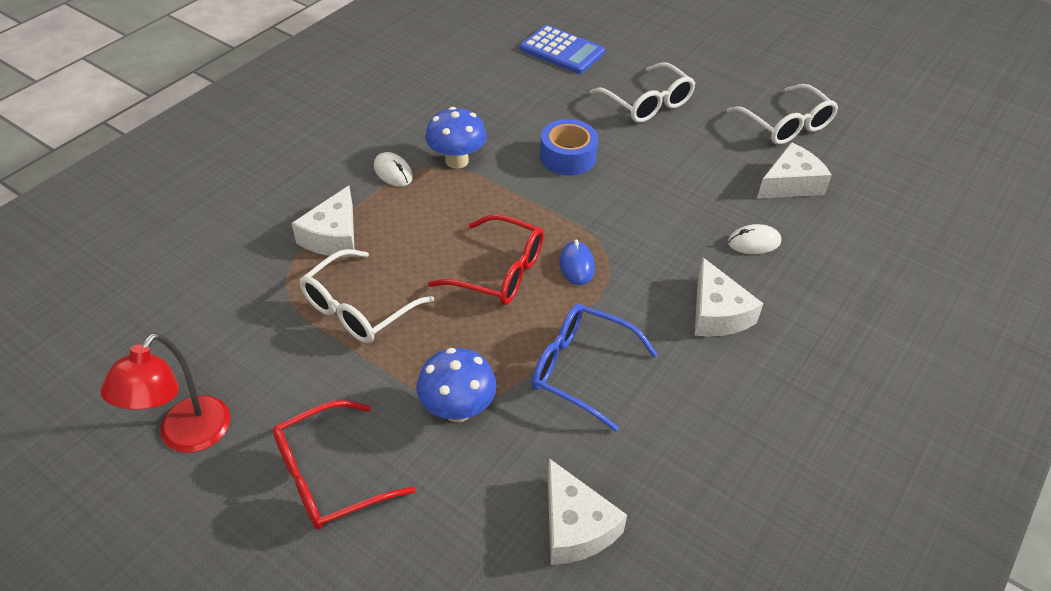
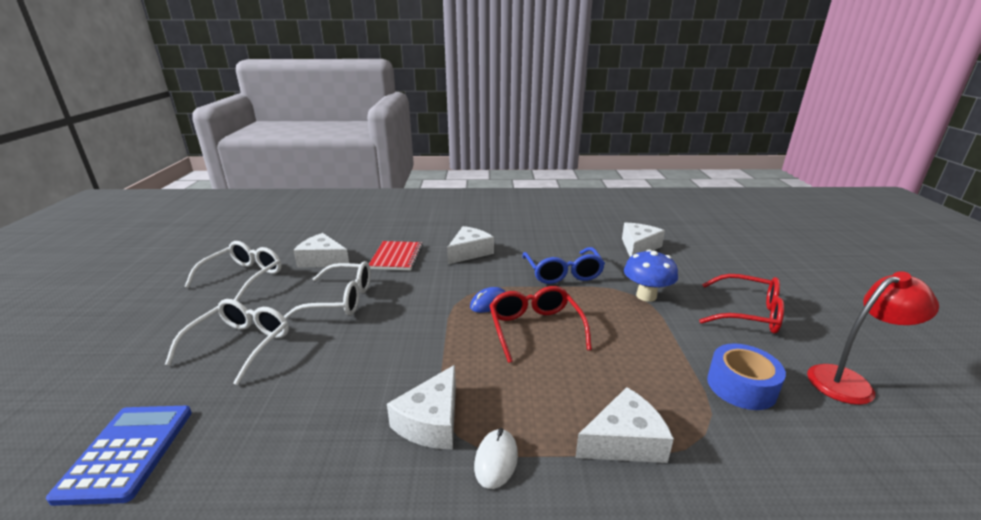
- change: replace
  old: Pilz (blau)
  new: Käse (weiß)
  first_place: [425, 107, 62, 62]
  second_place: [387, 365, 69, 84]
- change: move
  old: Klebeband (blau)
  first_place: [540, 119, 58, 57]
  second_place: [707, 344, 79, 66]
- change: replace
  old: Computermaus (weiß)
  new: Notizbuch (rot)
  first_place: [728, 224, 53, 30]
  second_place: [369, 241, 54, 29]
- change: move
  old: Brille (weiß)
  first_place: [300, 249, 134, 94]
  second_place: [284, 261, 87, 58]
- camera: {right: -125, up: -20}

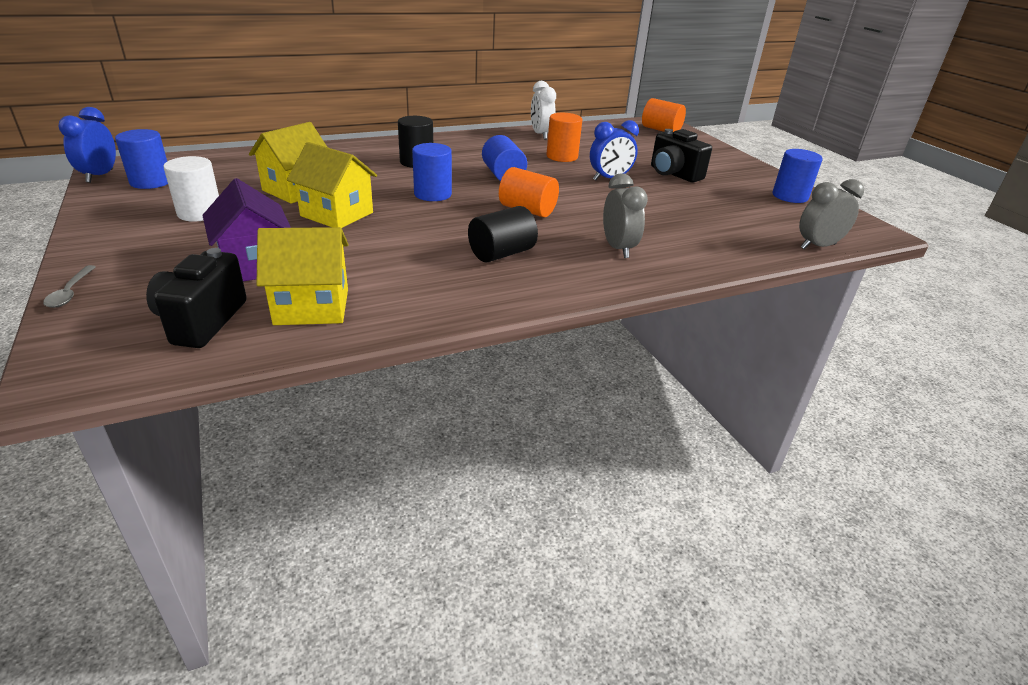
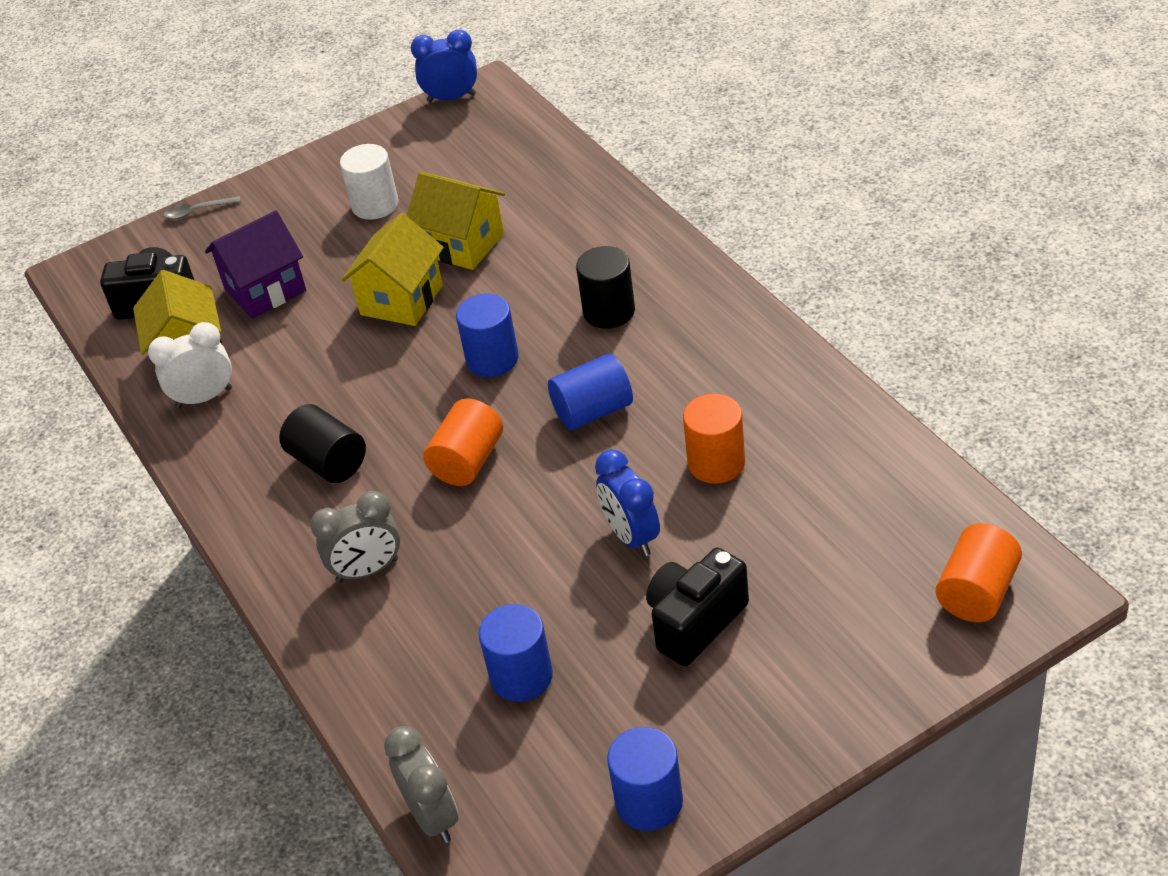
- change: move
  old: Wecker (weiß)
  first_place: [531, 81, 25, 59]
  second_place: [148, 322, 84, 86]
- change: move
  old: Vollzylinder (blau)
  first_place: [115, 129, 53, 60]
  second_place: [479, 604, 74, 98]
- camera: {right: 90, up: 10}

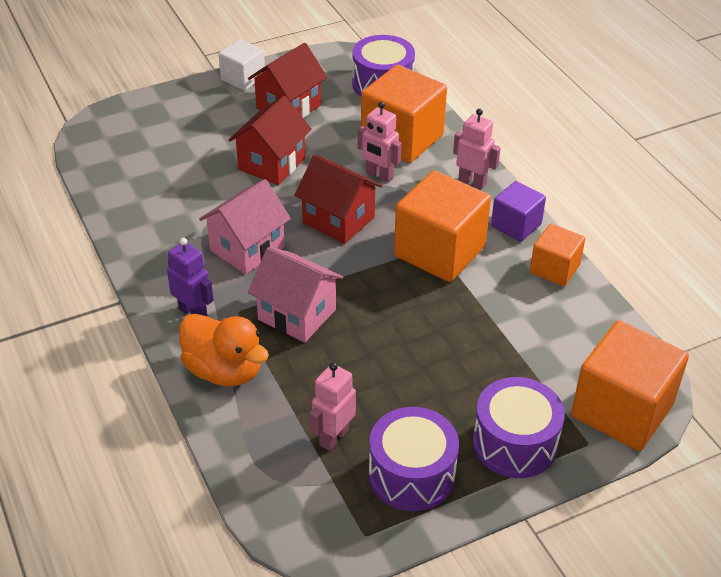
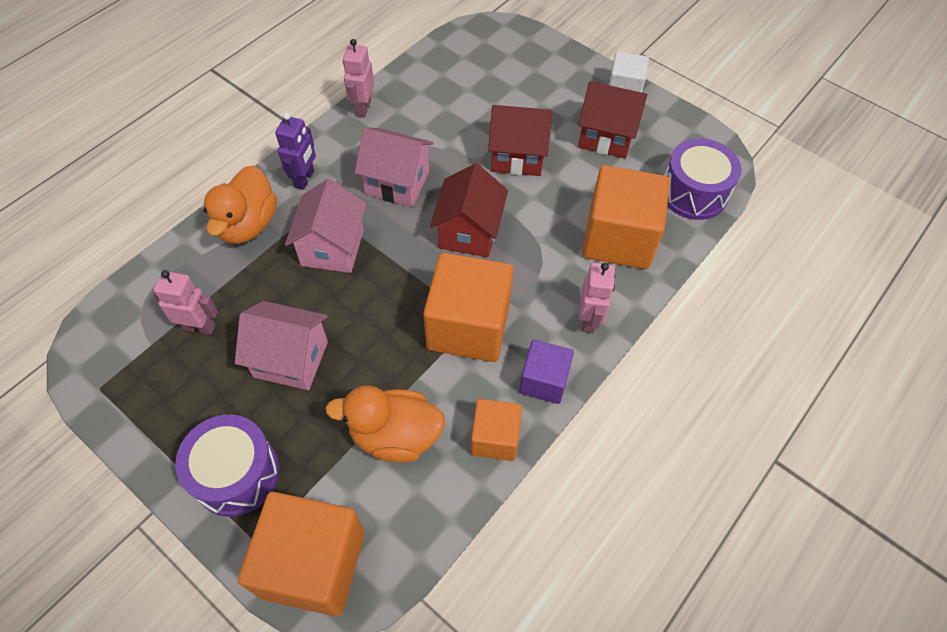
- change: move
  old: Roboter (rosa)
  first_place: [358, 102, 44, 80]
  second_place: [343, 39, 31, 78]
- change: delete
  old: Trommel (lila)
  first_place: [369, 407, 90, 104]
- change: insert
  new: Haus (rosa)
  second_place: [235, 301, 93, 89]
- change: insert
  new: Ente (orange)
  second_place: [325, 385, 120, 78]
- camera: {right: 65, up: 15}

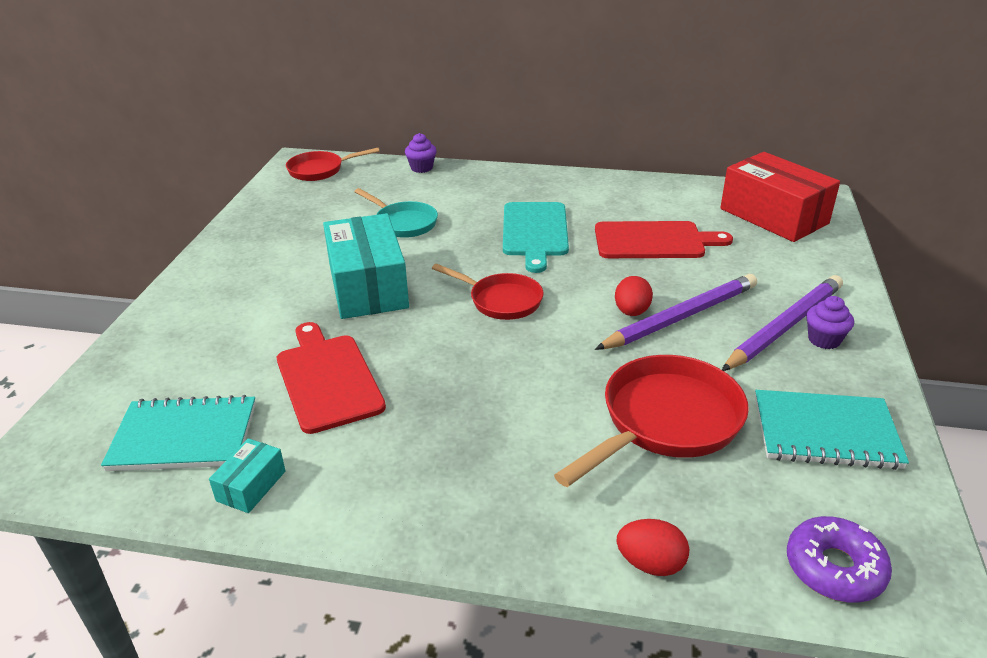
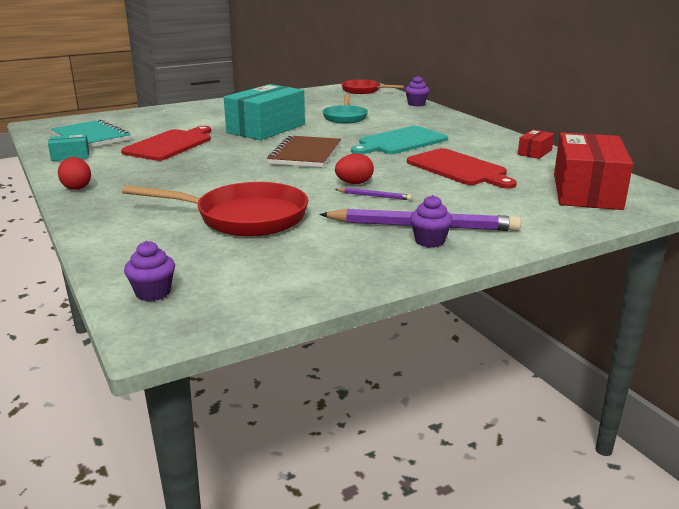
- change: replace
  old: Pfanne (rot)
  new: Notizbuch (braun)
  first_place: [432, 264, 112, 56]
  second_place: [267, 135, 74, 32]
- change: resize
  old: Bleistift (lila)
  first_place: [595, 274, 162, 76]
  second_place: [335, 188, 77, 12]
  factor: 0.44
- change: delete
  old: Notizbuch (türkis)
  first_place: [755, 390, 154, 80]
- change: replace
  old: Donut (lila)
  new: Muffin (lila)
  first_place: [787, 516, 105, 87]
  second_place: [124, 241, 51, 60]
- change: move
  old: Ei (rot)
  first_place: [617, 519, 72, 57]
  second_place: [58, 157, 33, 33]
- change: insert
  new: Schachtel (rot)
  second_place: [518, 130, 36, 29]
- camera: {right: 50, up: -10}

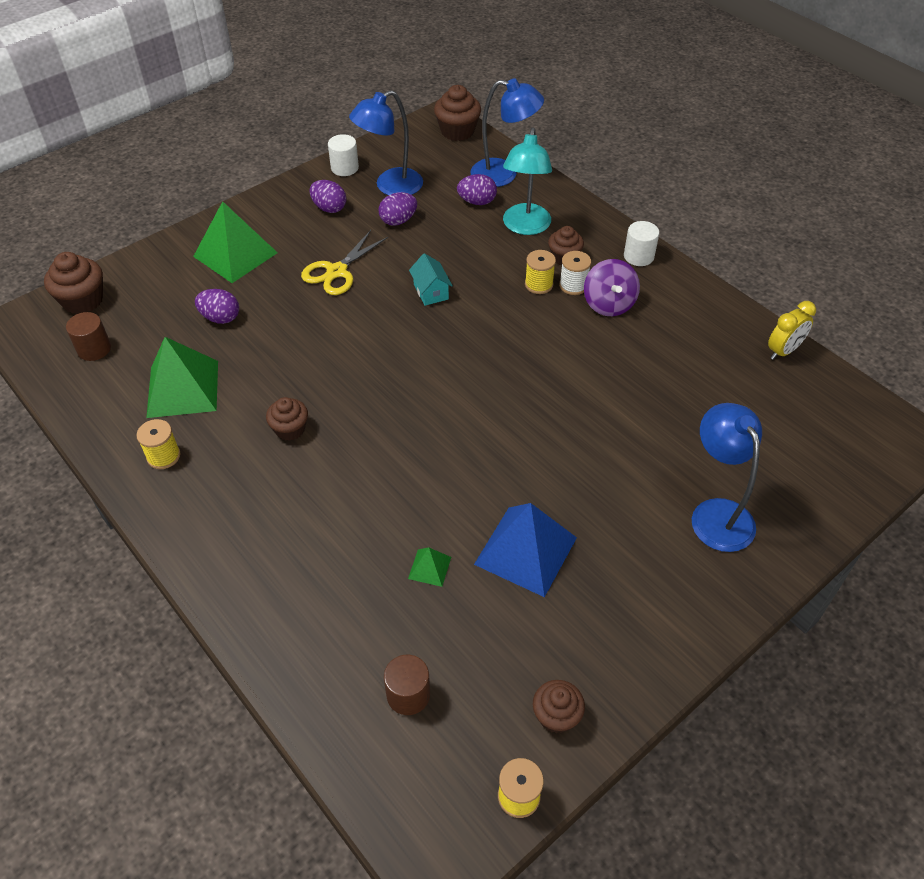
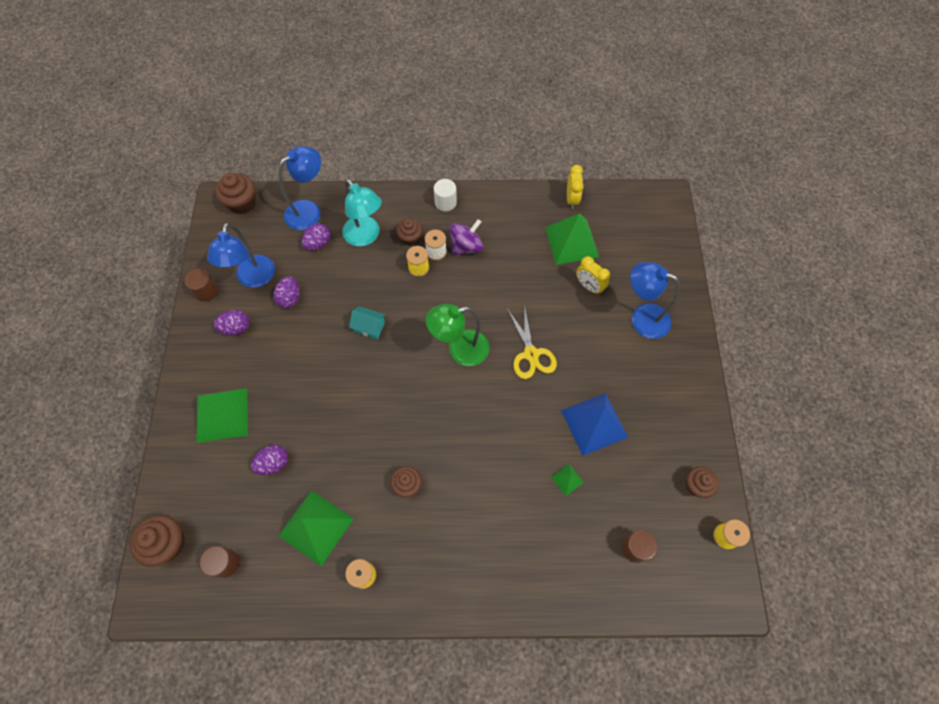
- change: recolor
  old: Vollzylinder (weiß)
  new: Vollzylinder (braun)
  first_place: [328, 134, 31, 42]
  second_place: [185, 269, 33, 33]
- change: move
  old: Schere (gelb)
  first_place: [301, 230, 87, 65]
  second_place: [508, 304, 49, 75]
- change: rotate
  old: Kreisel (lila)
  first_place: [584, 259, 56, 57]
  second_place: [450, 219, 34, 37]
  degrees: -75
- change: insert
  new: Pyramide (grün)
  second_place: [545, 213, 54, 52]
- change: insert
  new: Wecker (gelb)
  second_place: [576, 256, 34, 39]
- change: insert
  new: Lampe (grün)
  second_place: [426, 304, 63, 62]
- camera: {right: -50, up: 15}

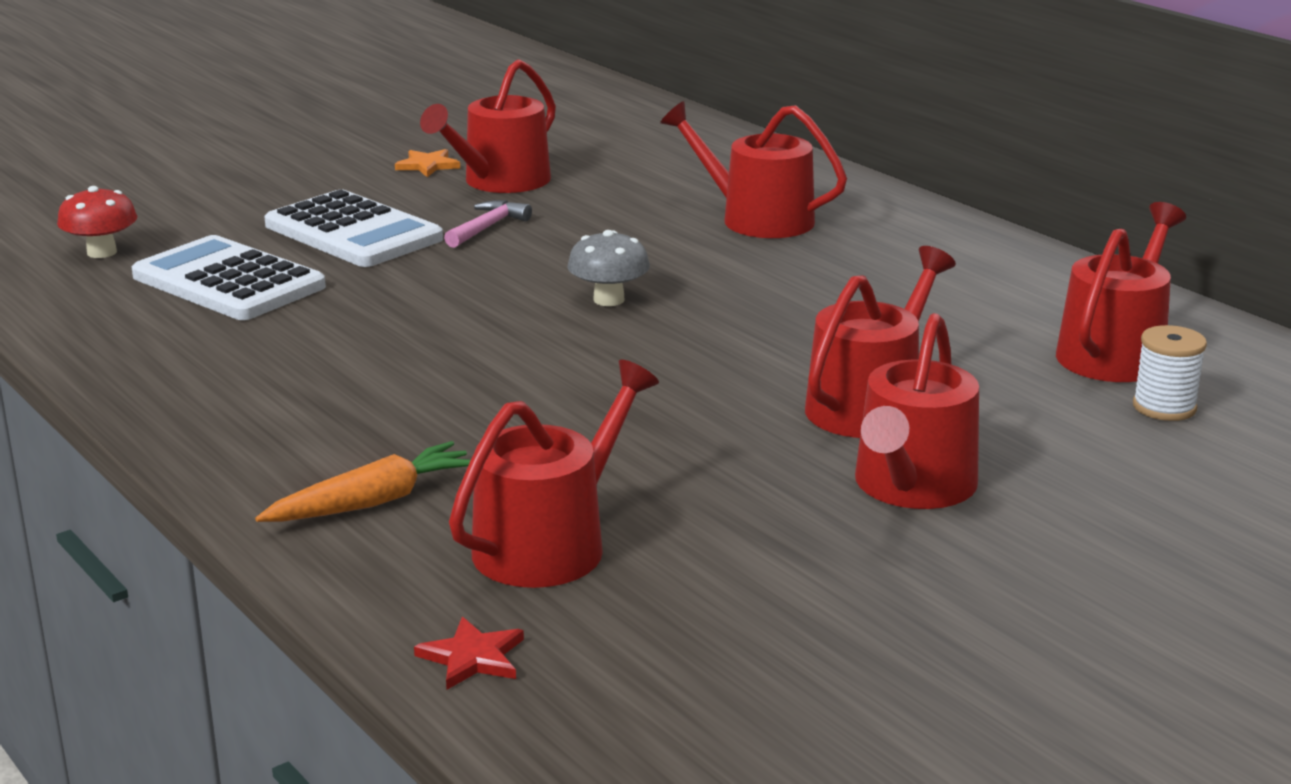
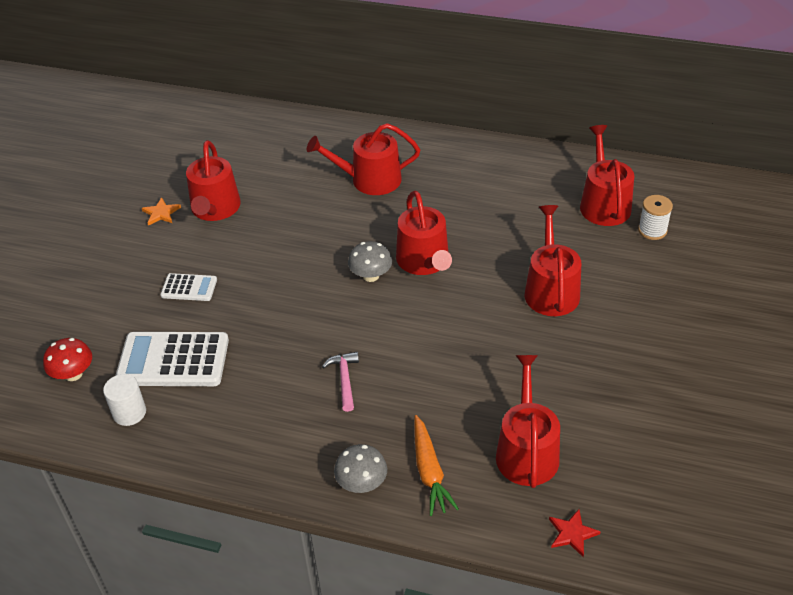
- change: resize
  old: Taschenrechner (weiß)
  first_place: [264, 189, 179, 78]
  second_place: [160, 273, 57, 28]
  factor: 0.52
- change: move
  old: Hammer (rosa)
  first_place: [444, 200, 88, 48]
  second_place: [322, 352, 37, 60]
- change: move
  old: Gießkanne (rot)
  first_place: [855, 313, 124, 196]
  second_place: [396, 191, 56, 84]
- change: rotate
  old: Karotte (orange)
  first_place: [255, 441, 215, 81]
  second_place: [414, 415, 45, 101]
  degrees: 150
- change: insert
  new: Vollzylinder (weiß)
  second_place: [103, 374, 43, 52]
- change: insert
  new: Pilz (grau)
  second_place: [334, 444, 53, 49]
- camera: {right: -35, up: 20}

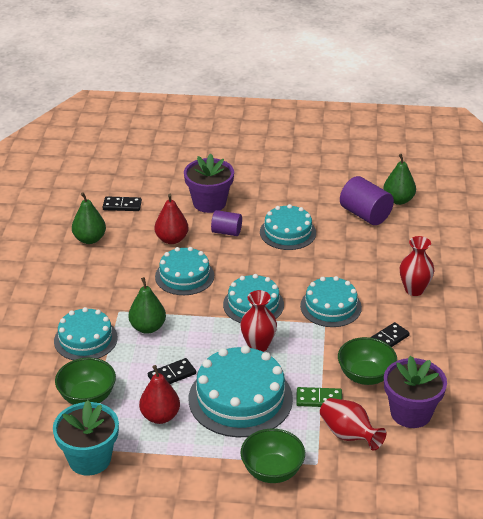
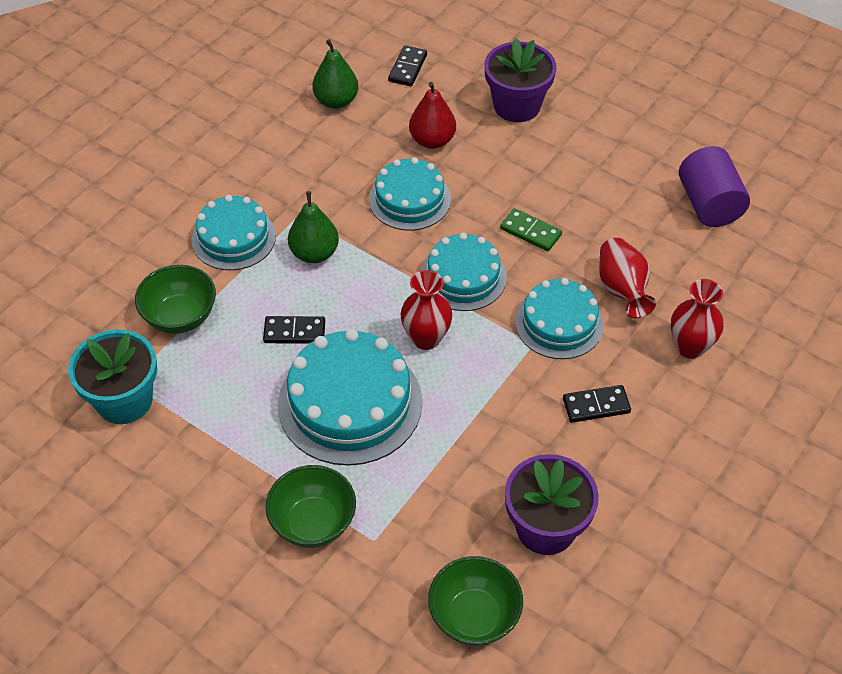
- change: delete
  old: Birne (grün)
  first_place: [383, 154, 33, 51]
- change: rotate
  old: Dominostein (schwarz)
  first_place: [103, 196, 39, 15]
  second_place: [388, 46, 39, 40]
  degrees: 75
- change: delete
  old: Kuchen (türkis)
  first_place: [260, 204, 56, 46]
- change: delete
  old: Vollzylinder (lila)
  first_place: [211, 210, 31, 26]
- change: move
  old: Schüssel (grün)
  first_place: [338, 337, 59, 48]
  second_place: [428, 556, 95, 90]
- change: delete
  old: Birne (rot)
  first_place: [139, 365, 41, 59]
- change: move
  old: Dominostein (grün)
  first_place: [296, 387, 46, 20]
  second_place: [500, 208, 62, 43]
- change: move
  old: Vase (rot)
  first_place: [320, 398, 66, 53]
  second_place: [599, 238, 57, 80]
- camera: {right: 30, up: 15}

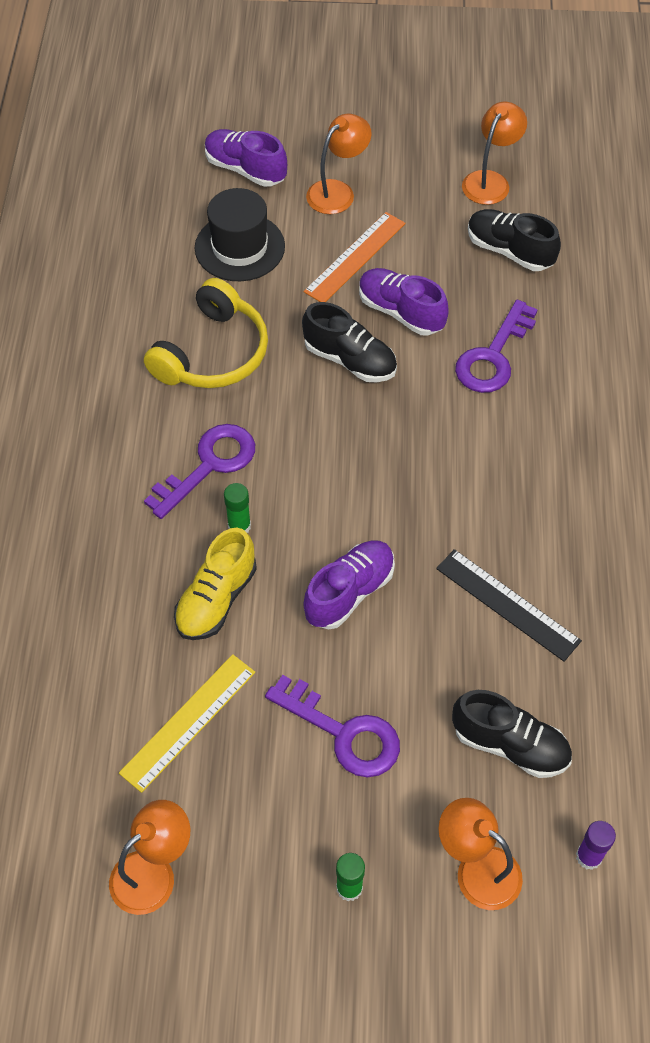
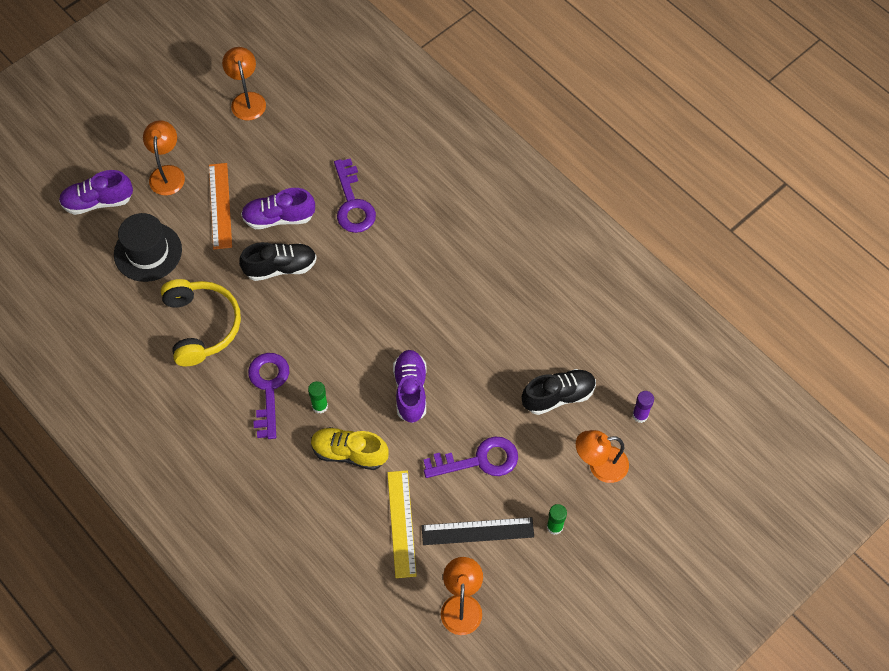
- change: delete
  old: Schuh (schwarz)
  first_place: [468, 209, 93, 62]
- change: rotate
  old: Schuh (gelb)
  first_place: [174, 528, 83, 112]
  second_place: [311, 427, 78, 43]
  degrees: 120
- change: move
  old: Lineal (schwarz)
  first_place: [436, 549, 146, 113]
  second_place: [422, 517, 112, 28]
- camera: {right: -45, up: 5}

